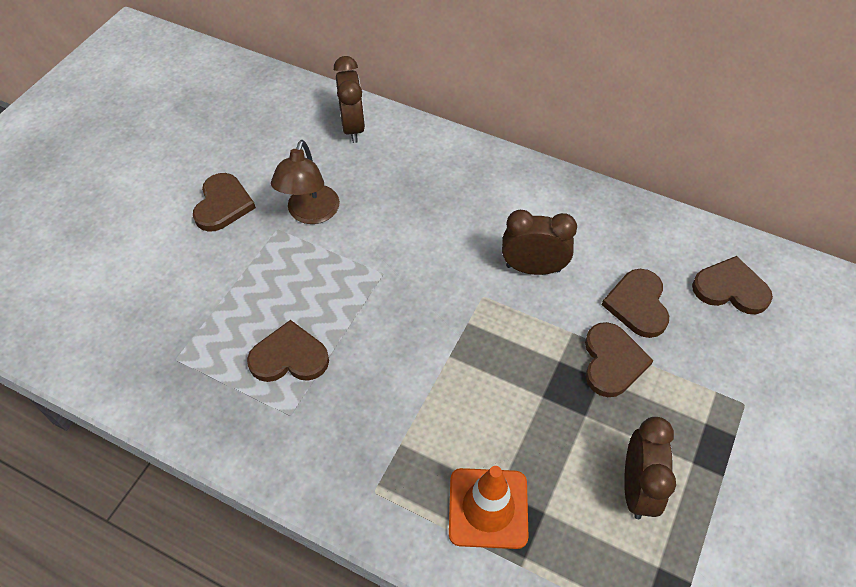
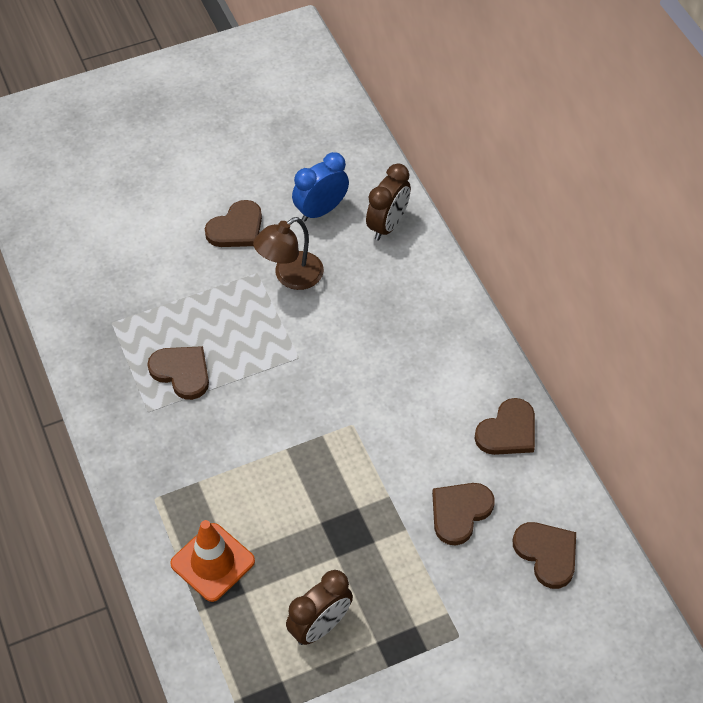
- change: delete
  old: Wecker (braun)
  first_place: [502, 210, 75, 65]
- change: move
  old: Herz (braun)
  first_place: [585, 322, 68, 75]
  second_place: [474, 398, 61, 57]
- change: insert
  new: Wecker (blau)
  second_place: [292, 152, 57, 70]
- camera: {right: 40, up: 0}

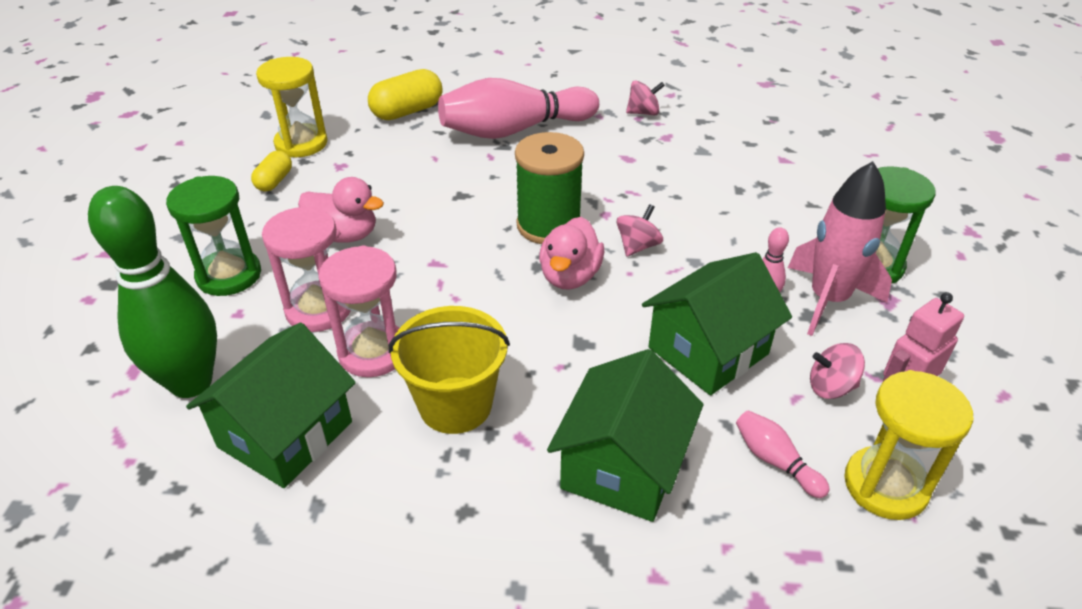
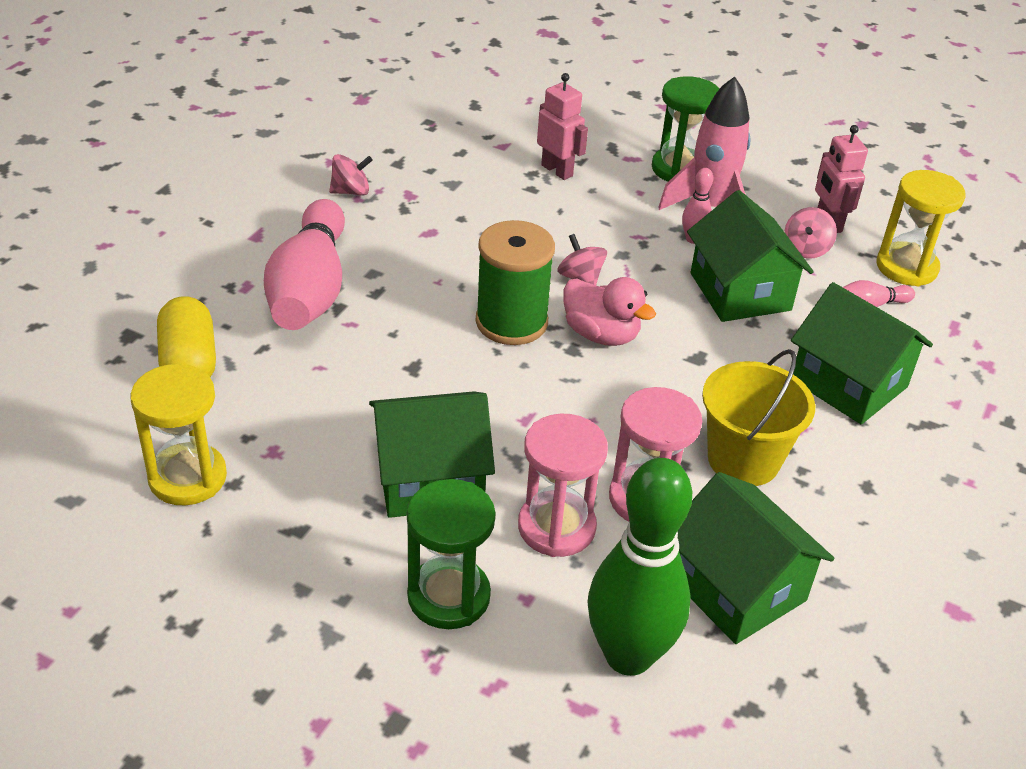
- change: rotate
  old: Kreisel (rosa)
  first_place: [626, 80, 39, 35]
  second_place: [329, 154, 44, 42]
  degrees: 60
- change: delete
  old: Kapsel (gelb)
  first_place: [251, 151, 41, 40]
- change: replace
  old: Ente (rosa)
  new: Haus (grün)
  first_place: [298, 177, 86, 66]
  second_place: [369, 391, 126, 127]
- change: insert
  new: Roboter (rosa)
  second_place: [537, 73, 51, 107]
- camera: {right: -70, up: 0}

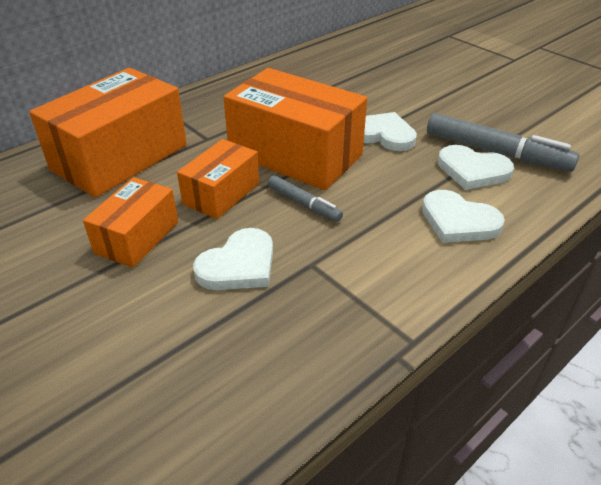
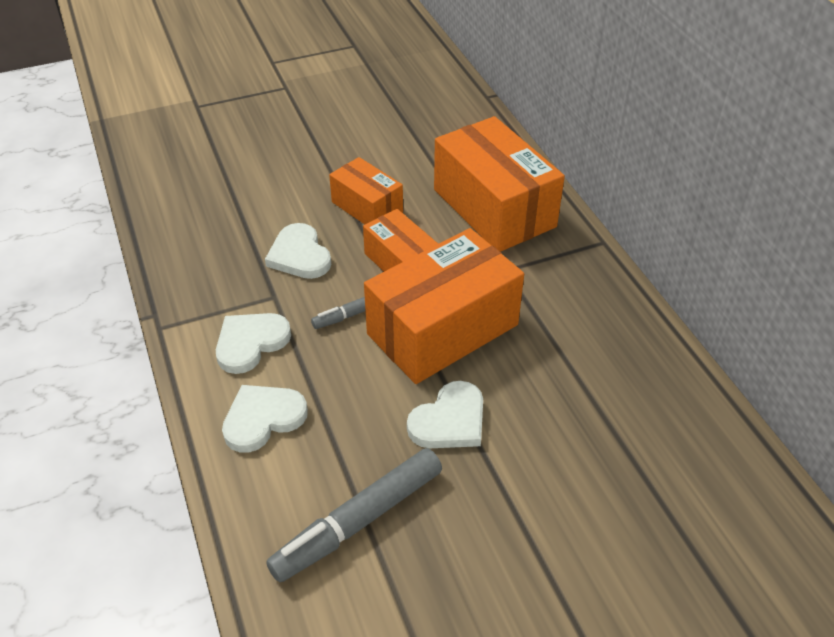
- change: move
  old: Herz (weiß)
  first_place: [438, 145, 76, 45]
  second_place: [216, 313, 75, 61]
- camera: {right: 110, up: 5}

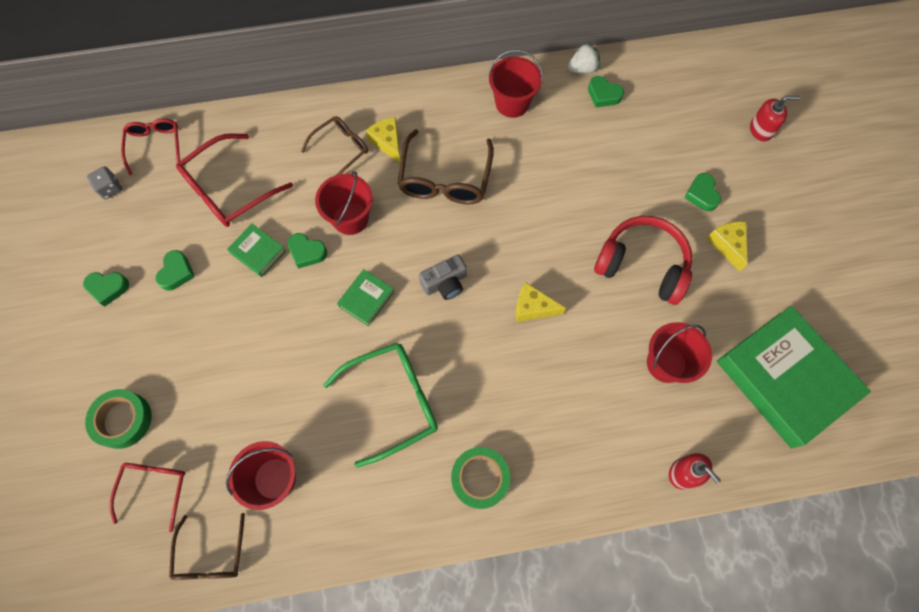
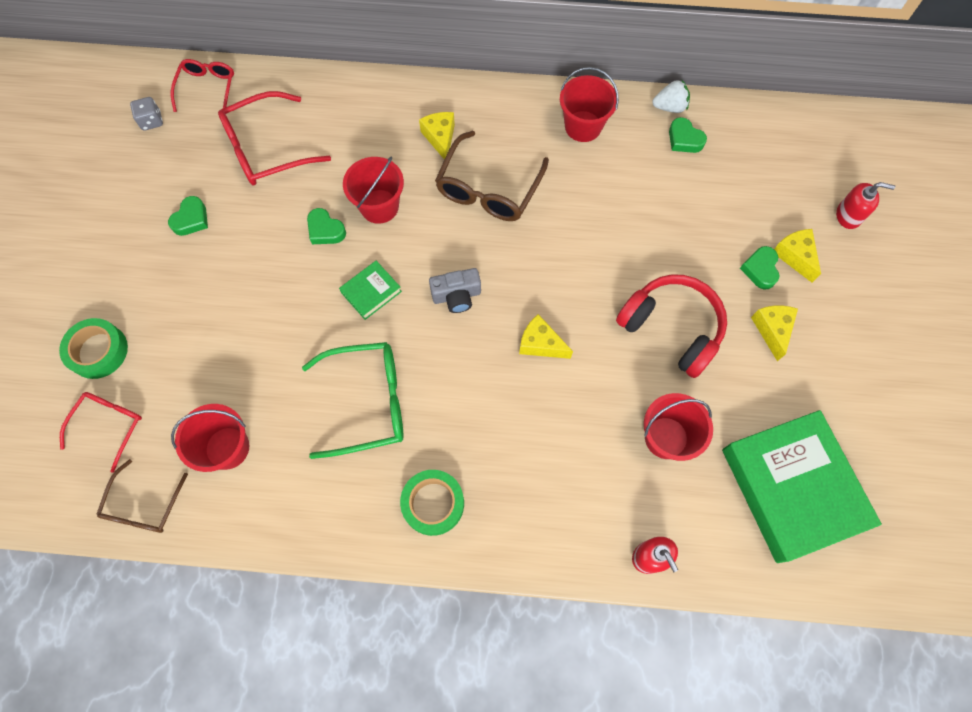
- change: delete
  old: Brille (braun)
  first_place: [301, 116, 67, 59]
- change: delete
  old: Buch (grün)
  first_place: [227, 224, 59, 53]
- change: delete
  old: Herz (grün)
  first_place: [83, 272, 46, 35]
- change: insert
  new: Käse (gelb)
  second_place: [775, 229, 46, 54]
- camera: {right: 15, up: 0}

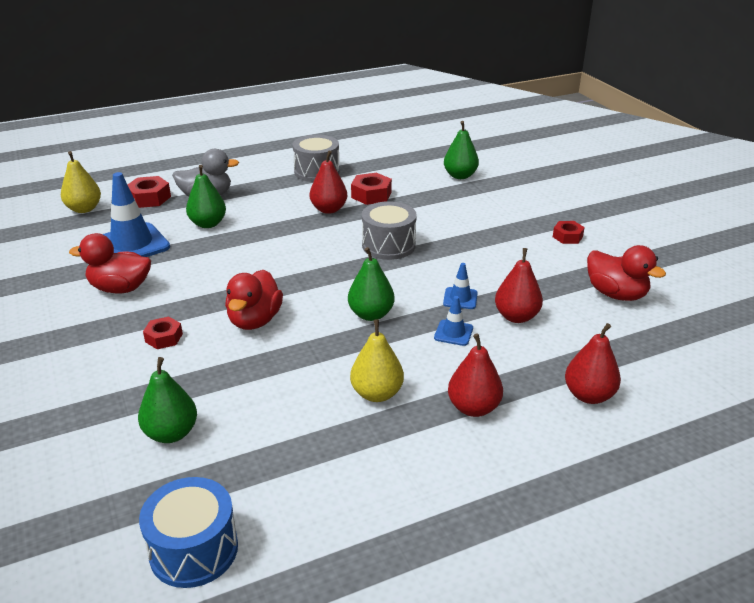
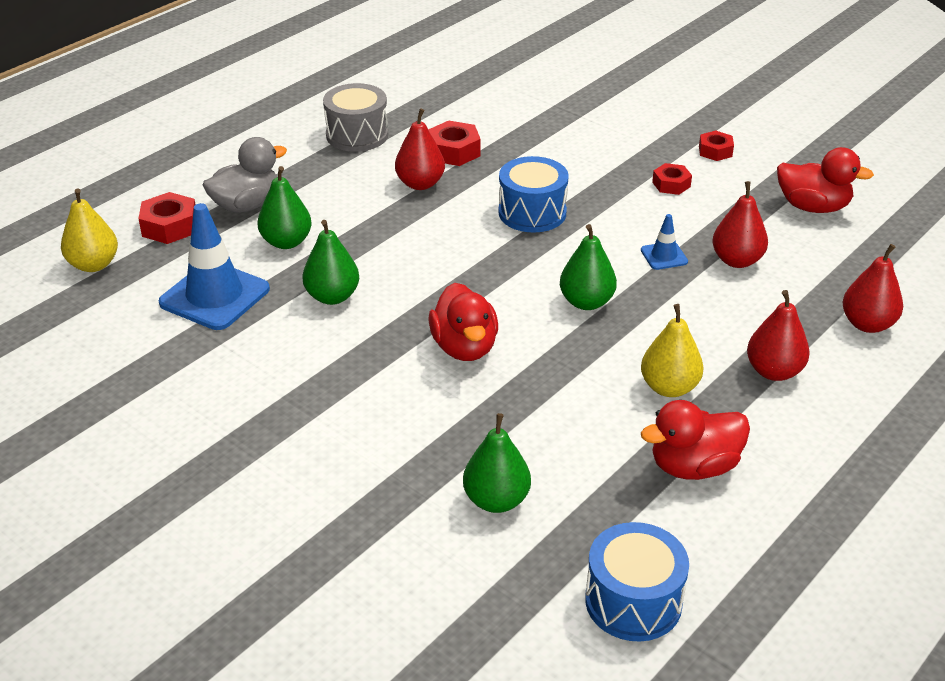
- change: move
  old: Birne (grün)
  first_place: [444, 121, 35, 58]
  second_place: [302, 220, 57, 85]
- change: recolor
  old: Trommel (grau)
  new: Trommel (blau)
  first_place: [362, 201, 55, 59]
  second_place: [499, 156, 70, 76]
- change: move
  old: Ente (rot)
  first_place: [69, 233, 82, 60]
  second_place: [641, 400, 109, 80]
- change: delete
  old: Leitkegel (blau)
  first_place: [434, 296, 39, 50]
- change: move
  old: Sechskantmutter (rot)
  first_place: [143, 317, 40, 32]
  second_place: [652, 163, 40, 32]
- camera: {right: -25, up: 5}

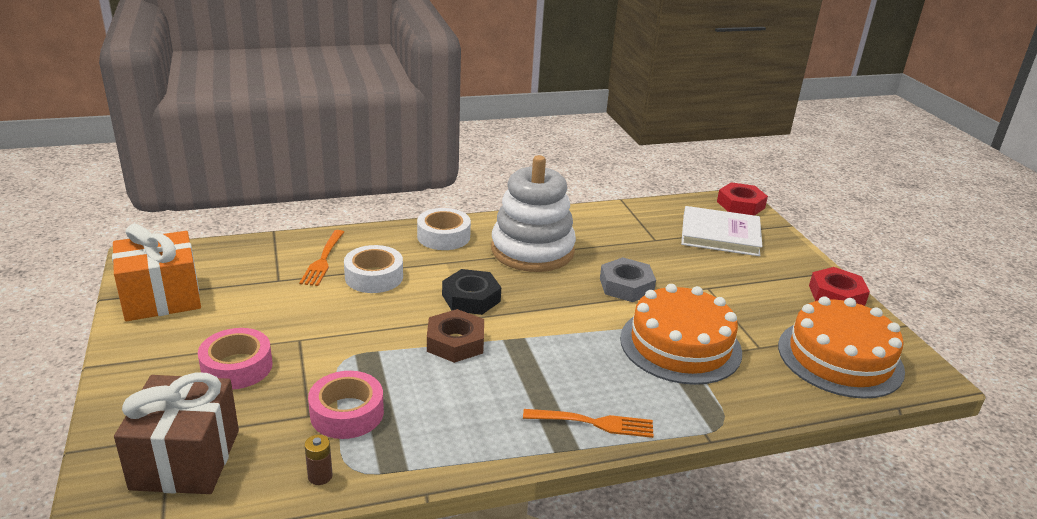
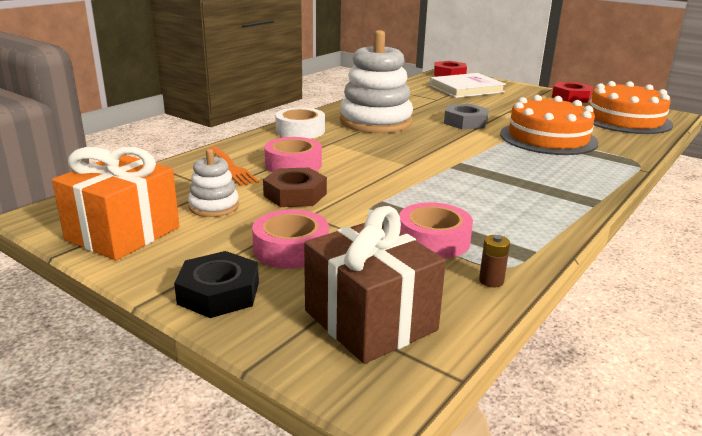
- change: recolor
  old: Klebeband (weiß)
  new: Klebeband (rosa)
  first_place: [344, 245, 59, 48]
  second_place: [264, 137, 58, 35]
- change: move
  old: Sechskantmutter (schwarz)
  first_place: [442, 269, 59, 46]
  second_place: [174, 251, 85, 67]
- change: move
  old: Sechskantmutter (braun)
  first_place: [427, 309, 57, 54]
  second_place: [263, 168, 64, 39]
- change: delete
  old: Gabel (orange)
  first_place: [523, 409, 131, 29]
- change: insert
  new: Stapelspielzeug (weiß)
  second_place: [188, 149, 51, 68]
- camera: {right: -35, up: -5}

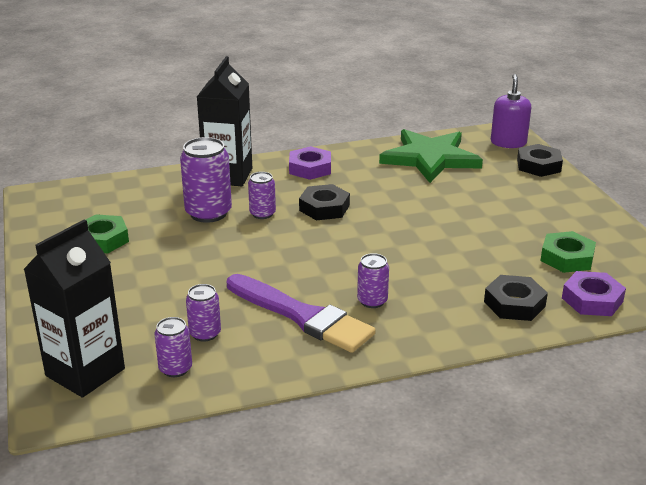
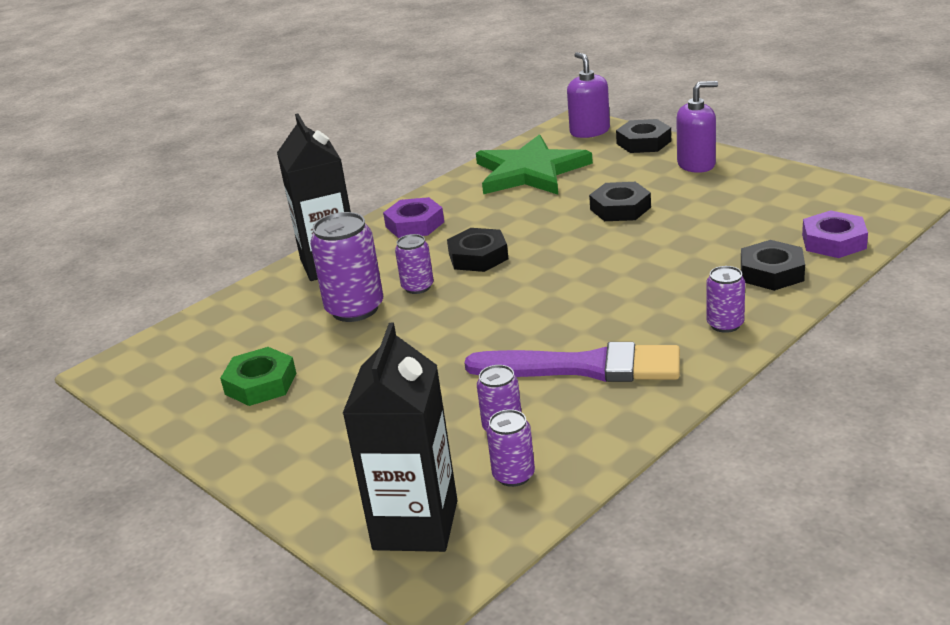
- change: delete
  old: Sechskantmutter (grün)
  first_place: [540, 231, 56, 42]
- change: move
  old: Dose (lila)
  first_place: [357, 253, 32, 55]
  second_place: [706, 266, 39, 67]
- change: insert
  new: Seifenspender (lila)
  second_place: [676, 81, 42, 92]
- change: insert
  new: Sechskantmutter (schwarz)
  second_place: [589, 182, 62, 39]
- camera: {right: -25, up: 0}

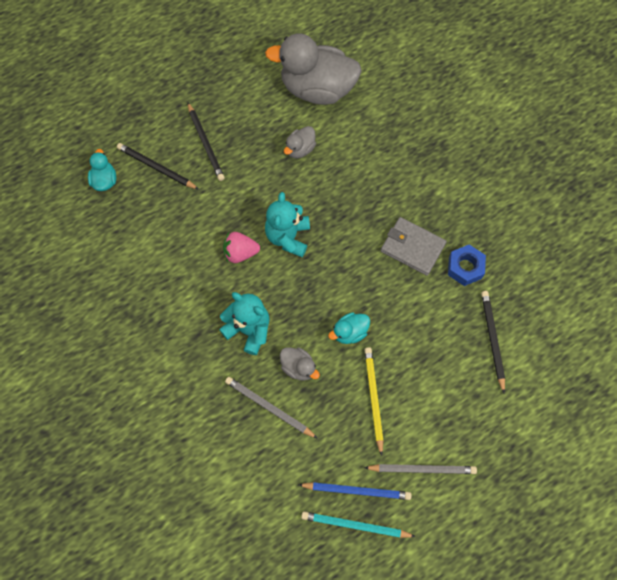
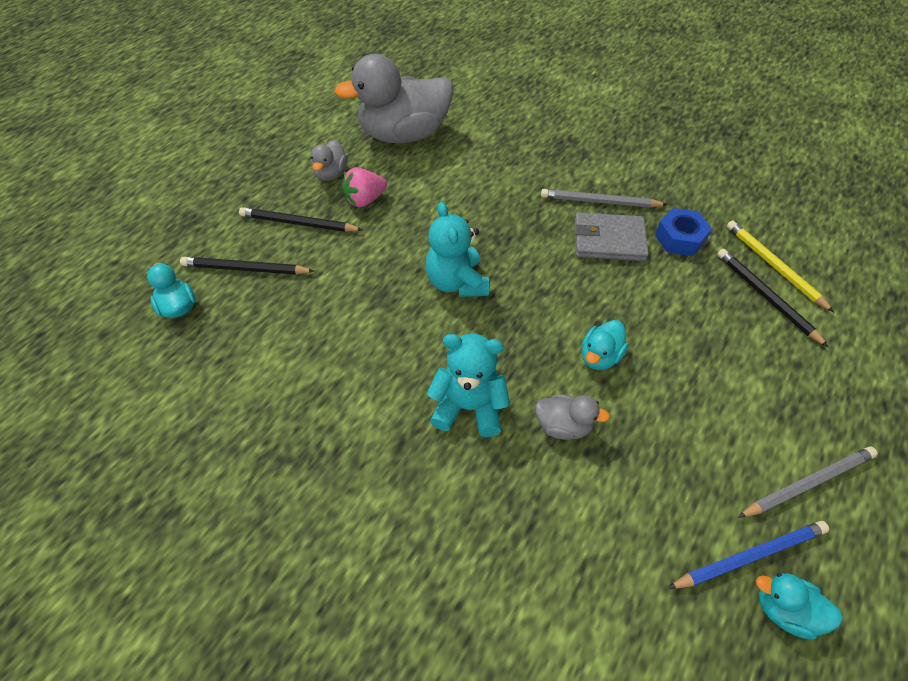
- change: rotate
  old: Bleistift (schwarz)
  first_place: [188, 103, 37, 78]
  second_place: [239, 207, 124, 25]
  degrees: 150
- change: move
  old: Ente (grau)
  first_place: [284, 126, 32, 33]
  second_place: [311, 140, 37, 41]
- change: move
  old: Erdbeere (rosa)
  first_place: [223, 232, 37, 31]
  second_place: [342, 167, 45, 41]
- change: move
  old: Bleistift (gelb)
  first_place: [364, 347, 20, 109]
  second_place: [727, 220, 107, 92]
- change: move
  old: Bleistift (grau)
  first_place: [225, 377, 93, 62]
  second_place: [541, 189, 127, 19]
- change: replace
  old: Bleistift (türkis)
  new: Ente (türkis)
  first_place: [301, 511, 115, 27]
  second_place: [756, 573, 87, 67]
- camera: {right: -25, up: -15}

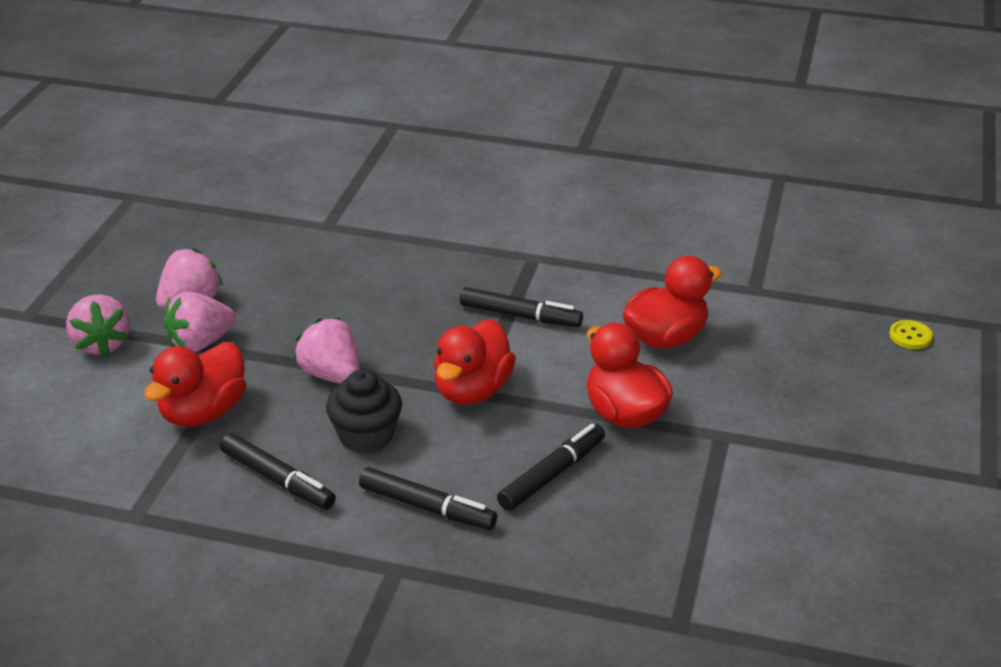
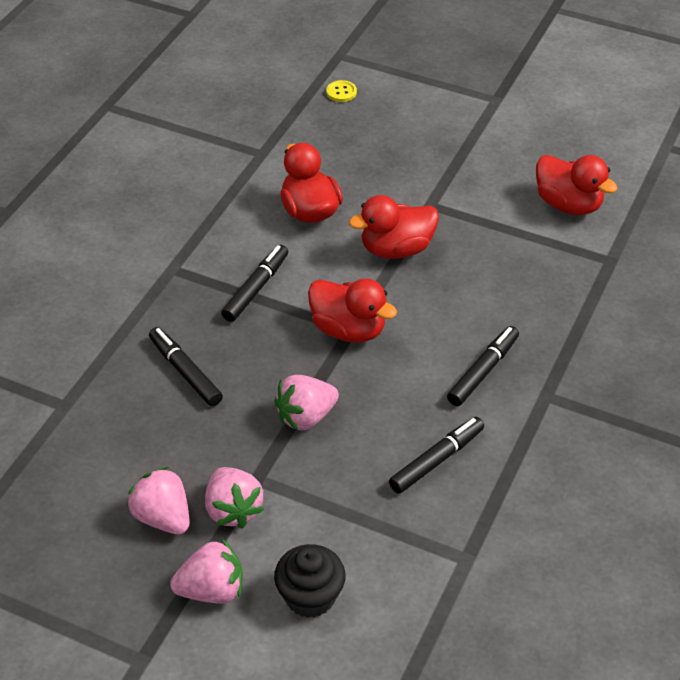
- change: move
  old: Ente (rot)
  first_place: [144, 342, 102, 85]
  second_place: [536, 155, 81, 60]
- change: move
  old: Muffin (schwarz)
  first_place: [326, 369, 76, 84]
  second_place: [274, 544, 72, 74]
- change: move
  old: Filzstift (schwarz)
  first_place: [497, 424, 108, 87]
  second_place: [149, 327, 74, 79]
- camera: {right: -80, up: 10}

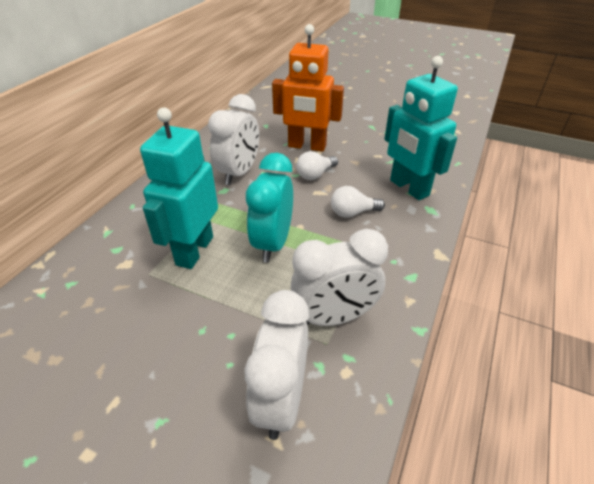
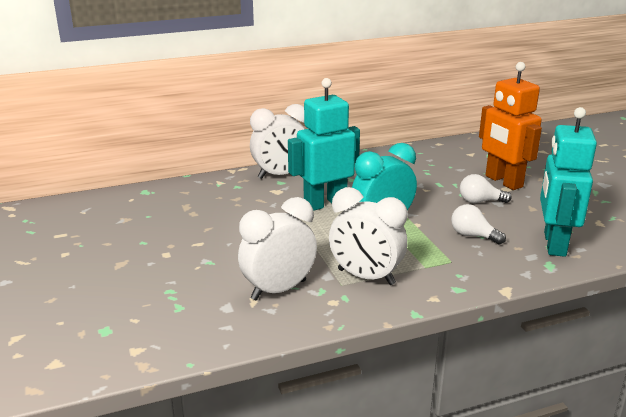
- change: move
  old: Wecker (weiß)
  first_place: [208, 94, 51, 91]
  second_place: [250, 104, 56, 75]
- camera: {right: 45, up: -15}

